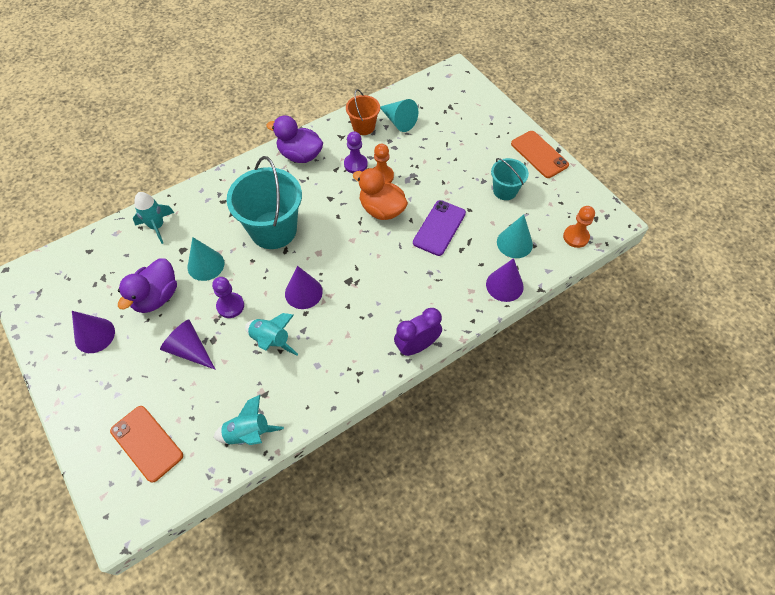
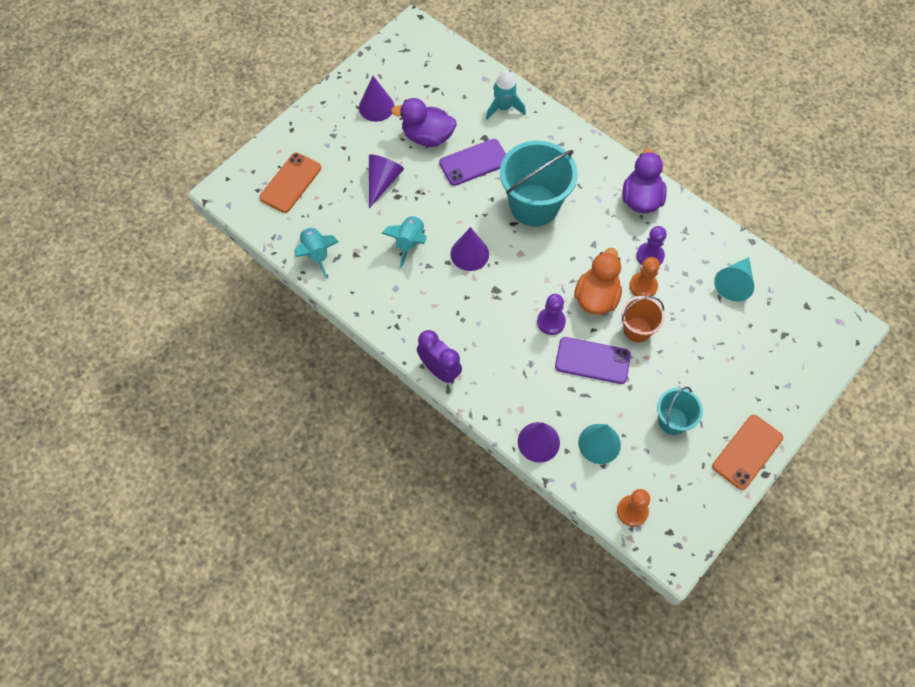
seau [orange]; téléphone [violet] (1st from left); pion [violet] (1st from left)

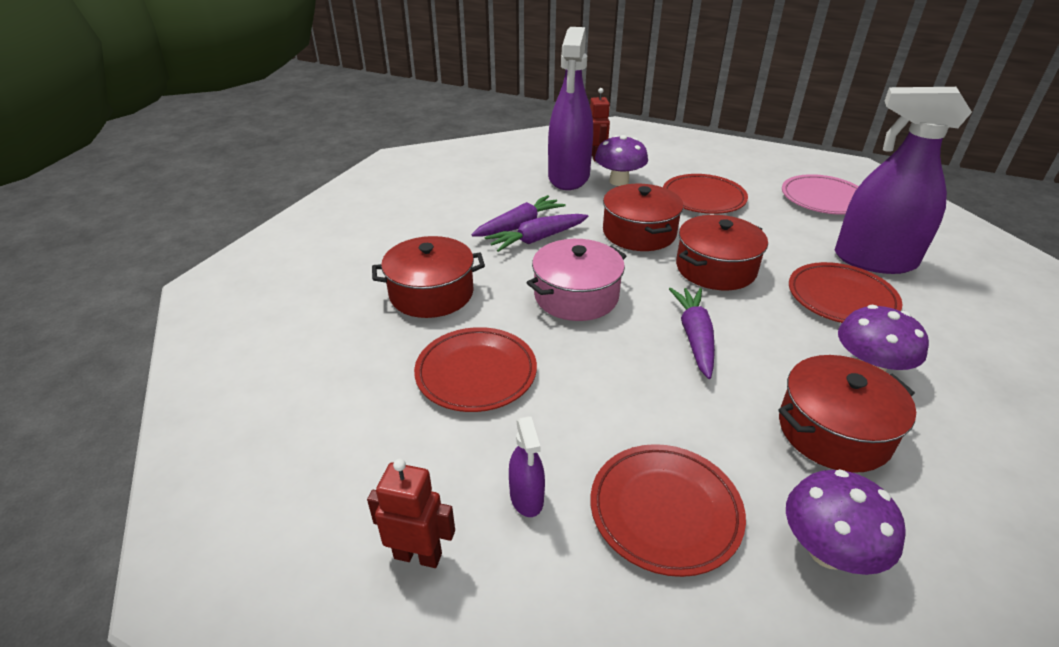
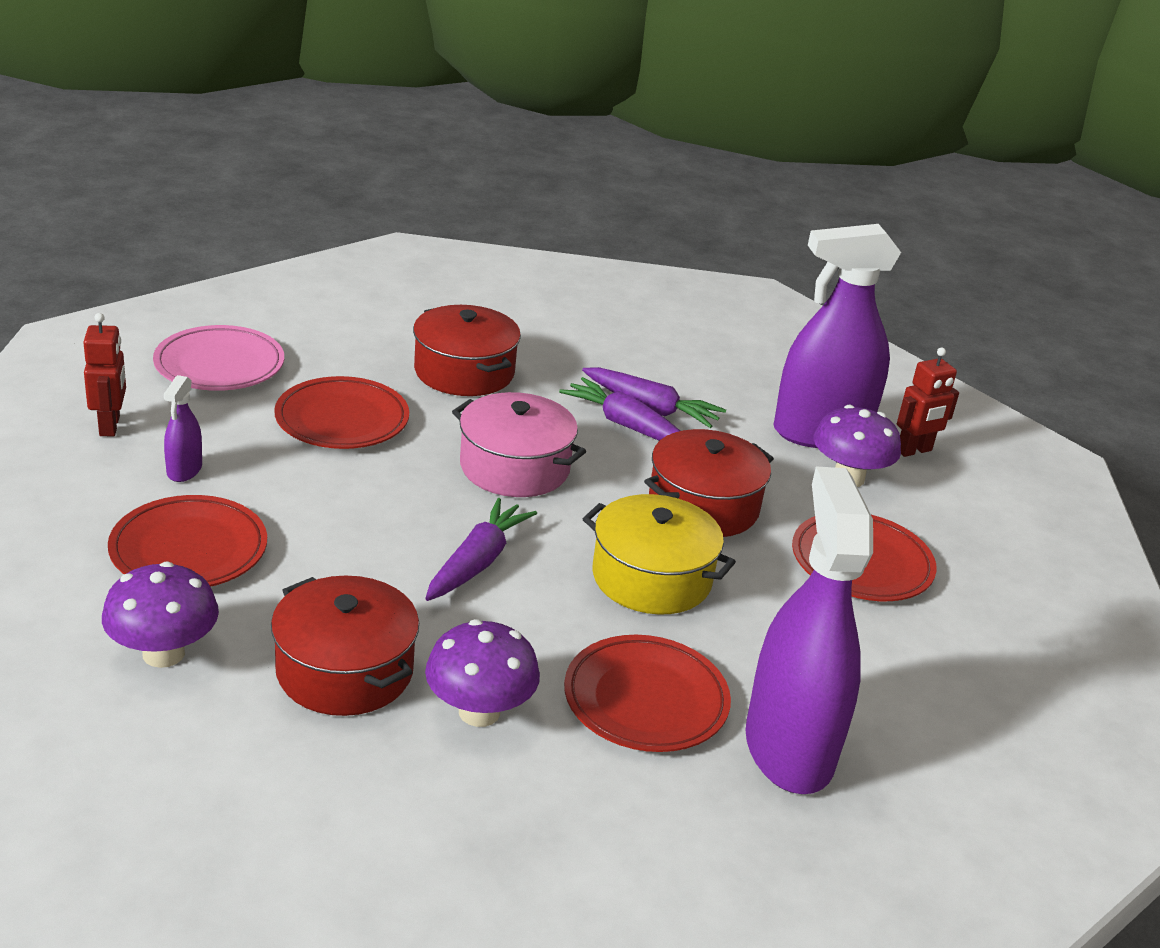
assiette [rose]; marmite [jaune]; carotte [violet] (1st from left); vaporisateur [violet] (1st from left)

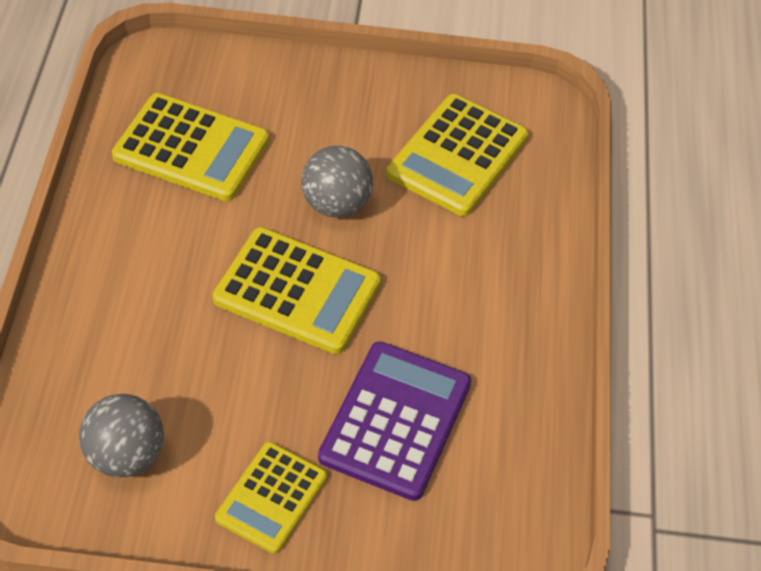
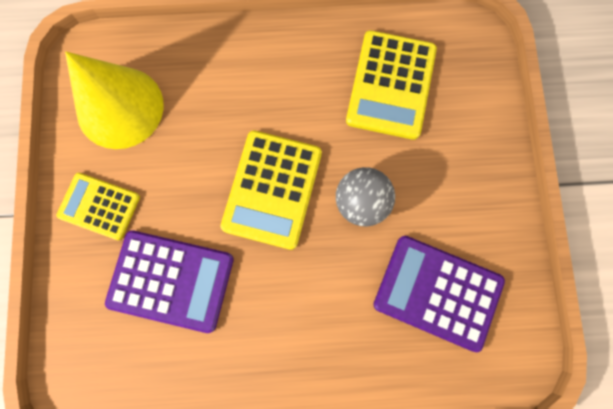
calculatrice [violet] (2nd from left); cône [jaune]

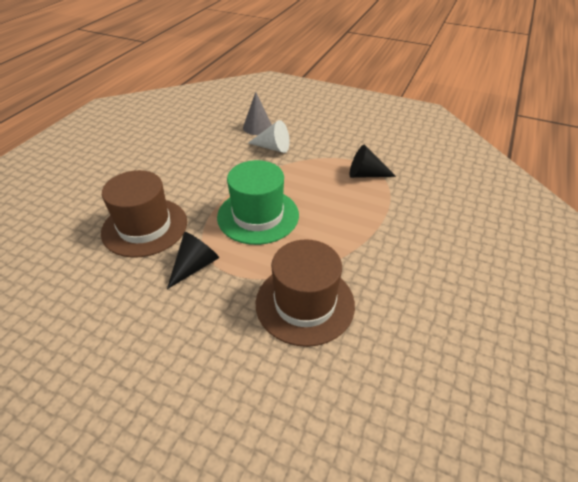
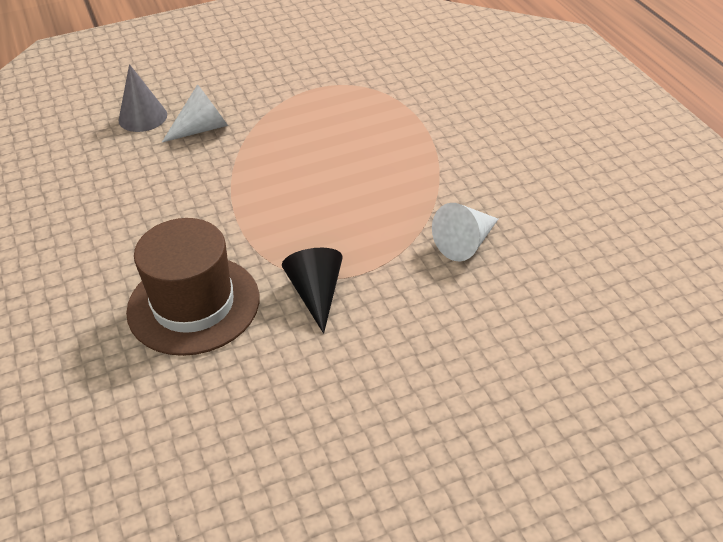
cône [noir] (2nd from left in the first image); chapeau [vert]; cône [blanc] (2nd from left)

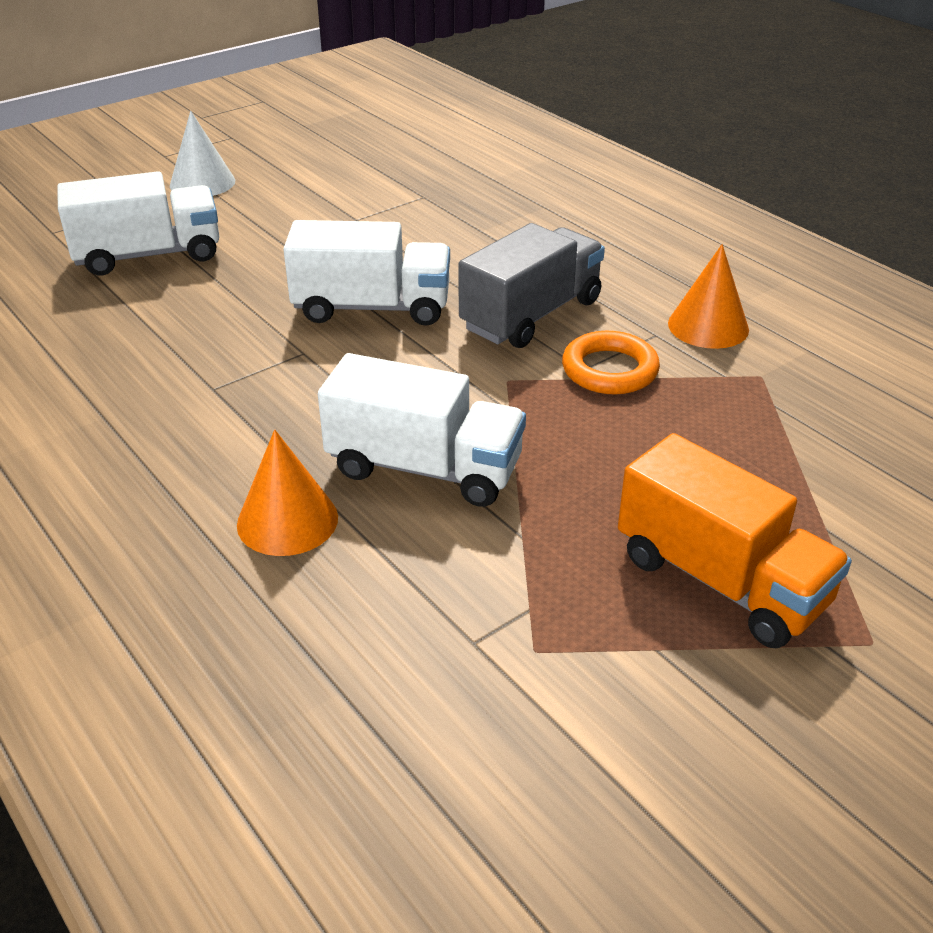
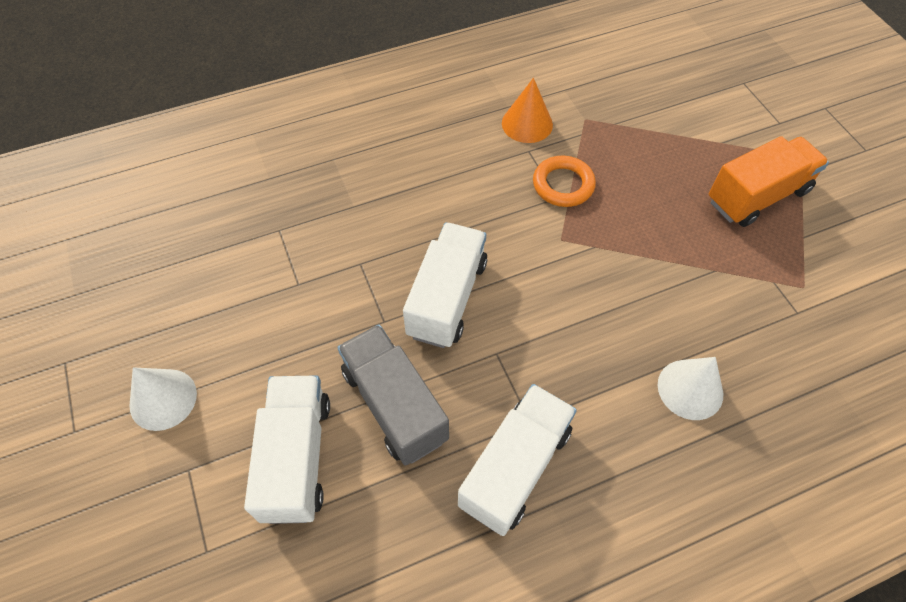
camion [gris]; camion [blanc] (3rd from left); cône [blanc] (2nd from left)

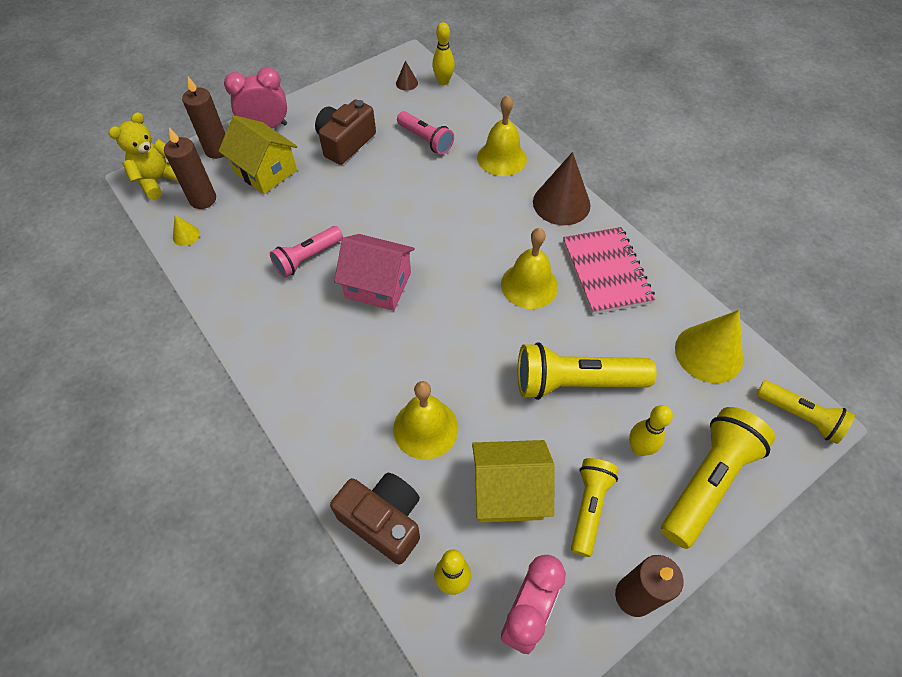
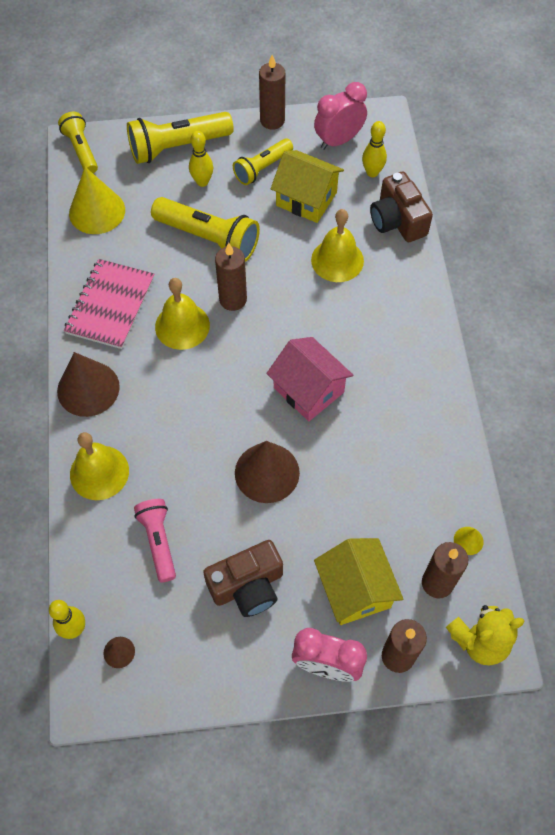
lampe de poche [rose] (1st from left in the first image); bougie [marron] (1st from left); cône [marron] (3rd from left)

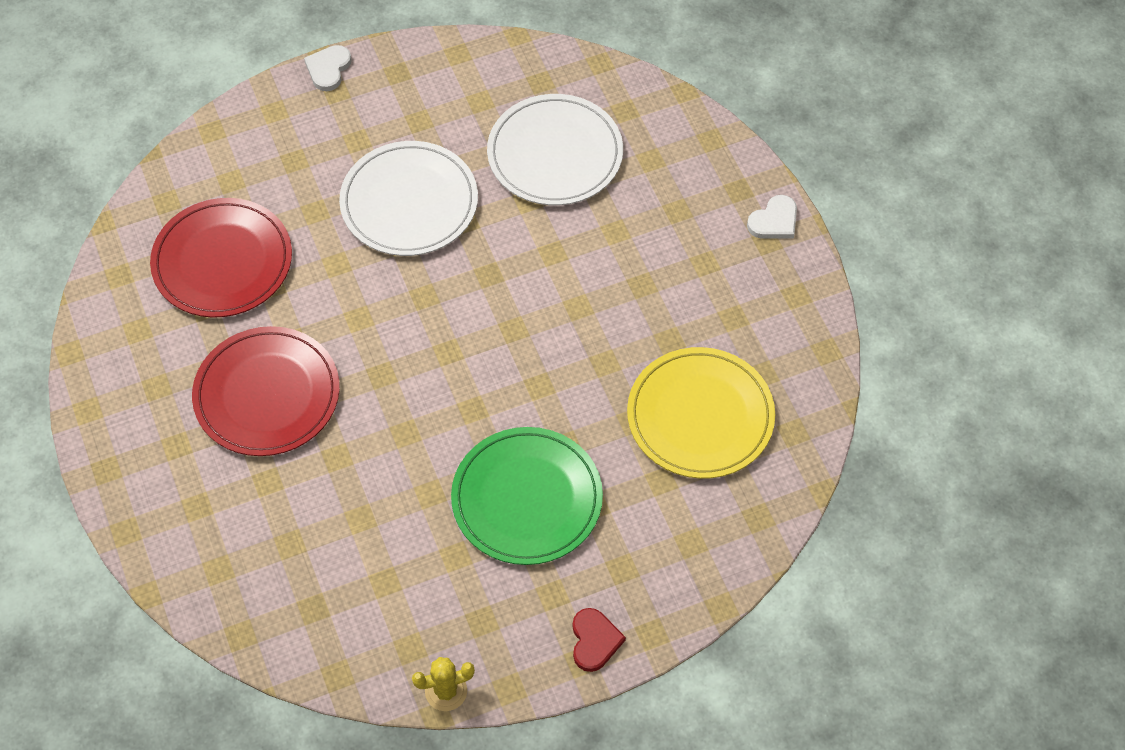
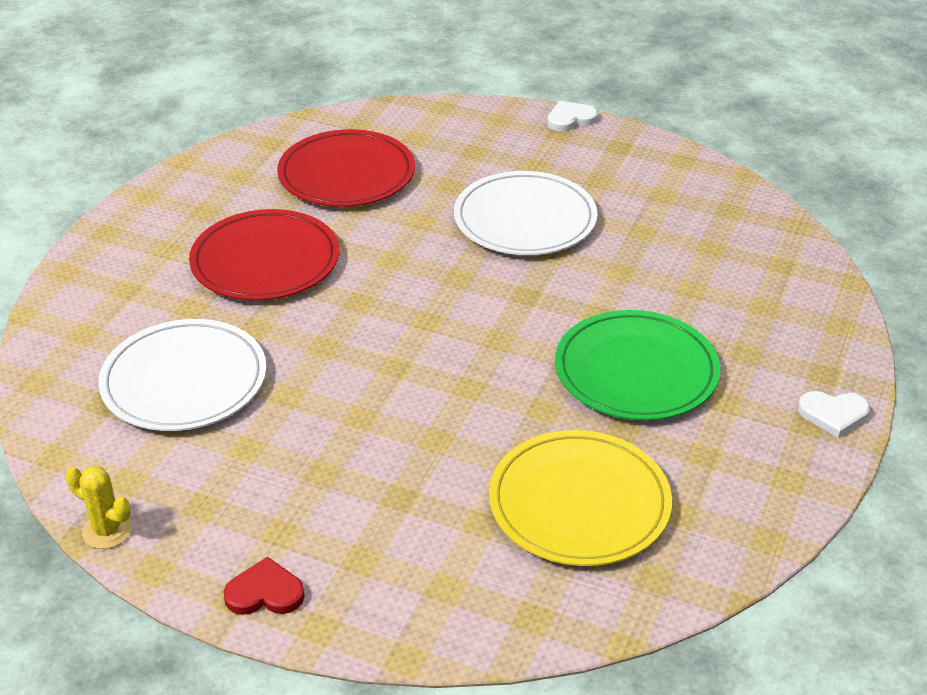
assiette [blanc] (1st from left); assiette [vert]; cœur [rouge]

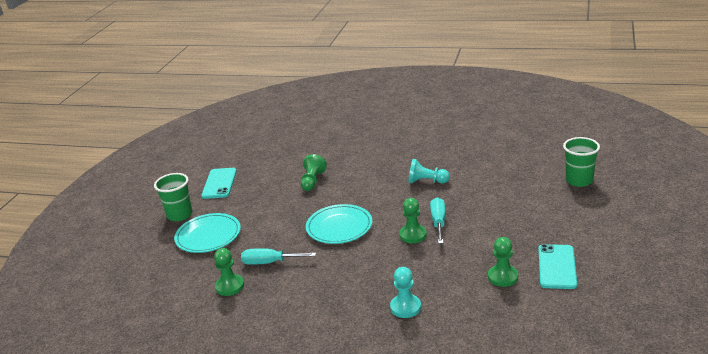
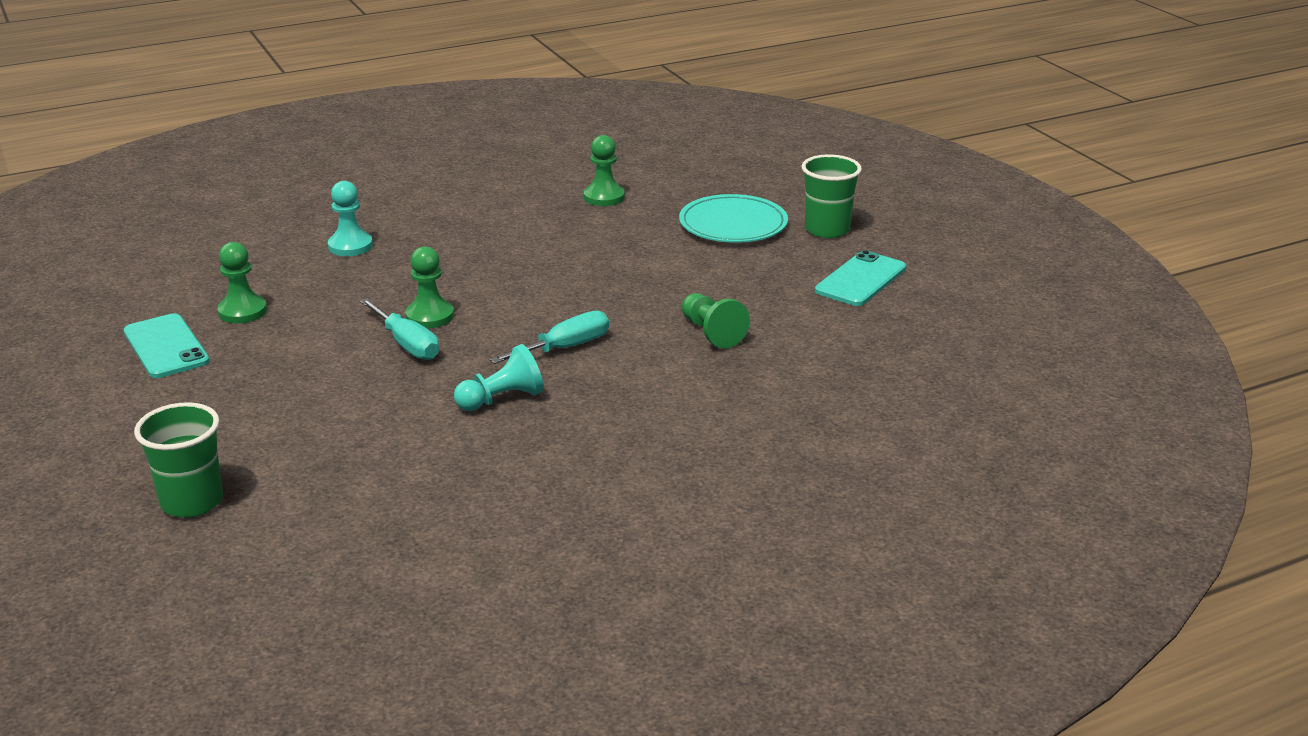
téléphone [turquoise] (2nd from left); assiette [turquoise] (2nd from left in the first image); tournevis [turquoise] (2nd from left)

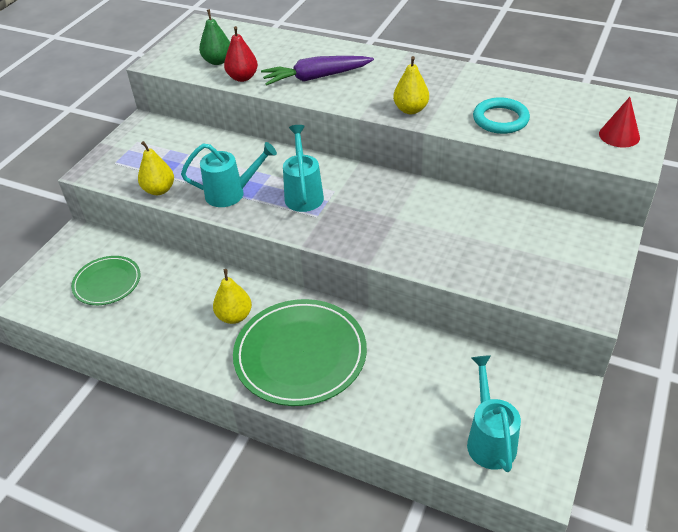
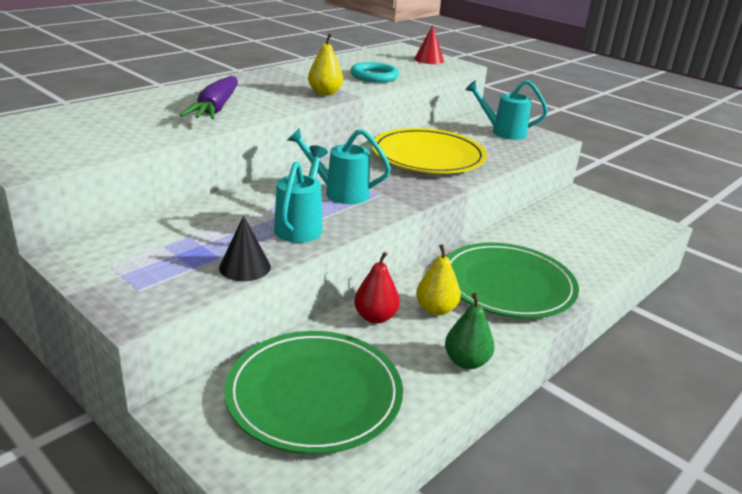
poire [vert]; poire [rouge]; cône [noir]; assiette [vert] (1st from left); arrosoir [turquoise] (3rd from left); assiette [jaune]

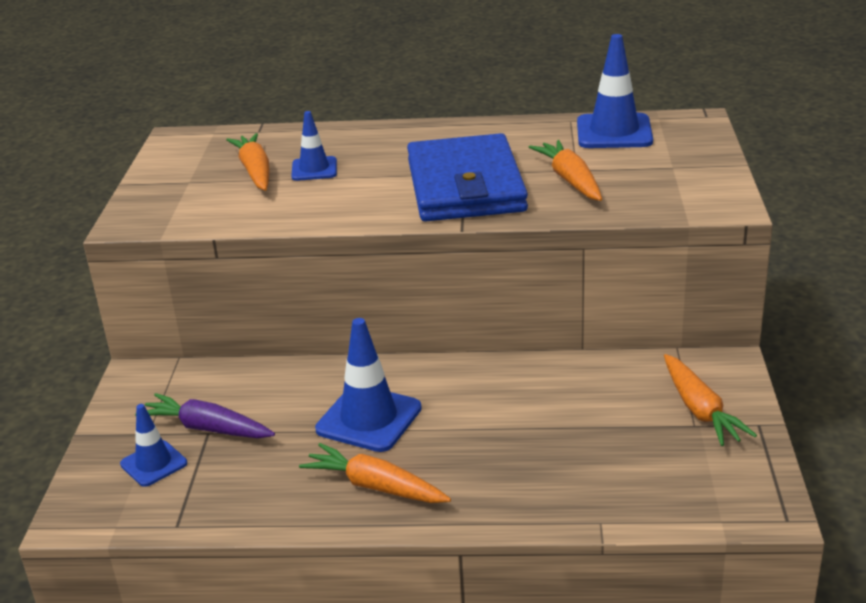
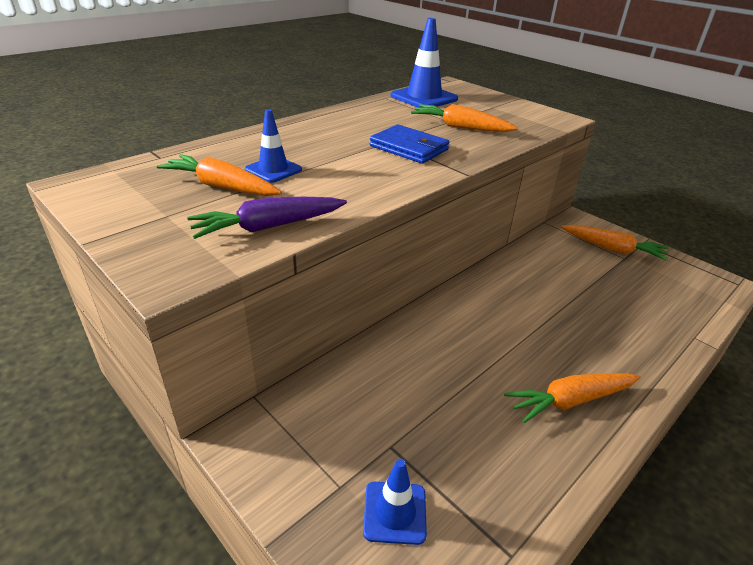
portefeuille [bleu]; cône de chantier [bleu] (3rd from left in the first image); carotte [violet]

